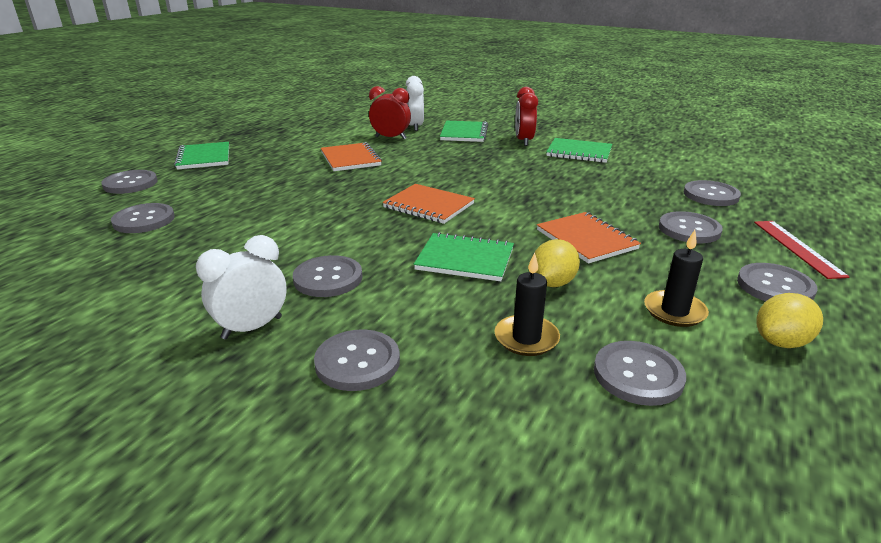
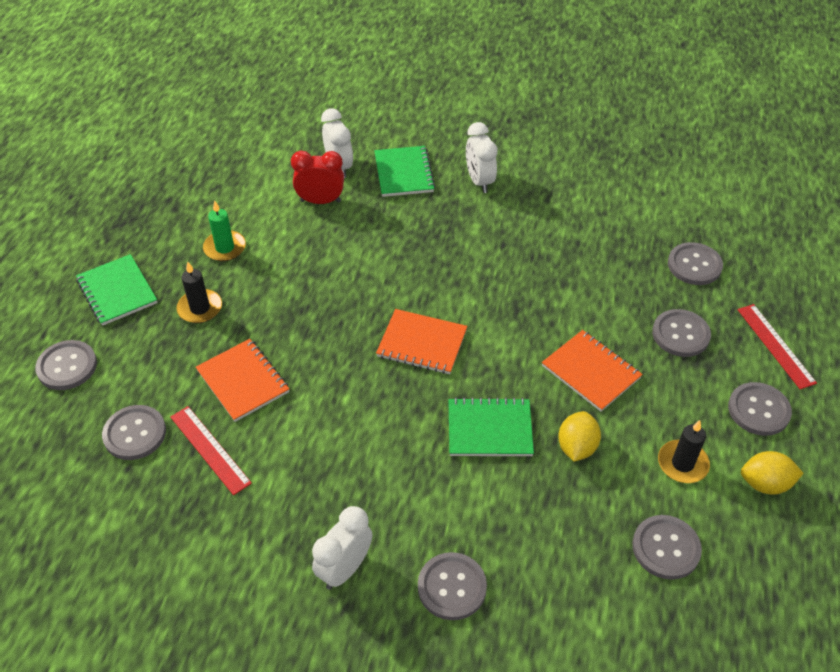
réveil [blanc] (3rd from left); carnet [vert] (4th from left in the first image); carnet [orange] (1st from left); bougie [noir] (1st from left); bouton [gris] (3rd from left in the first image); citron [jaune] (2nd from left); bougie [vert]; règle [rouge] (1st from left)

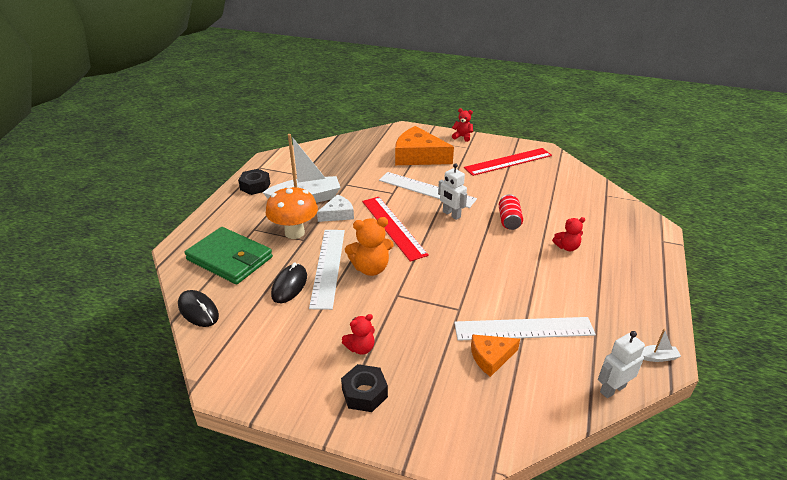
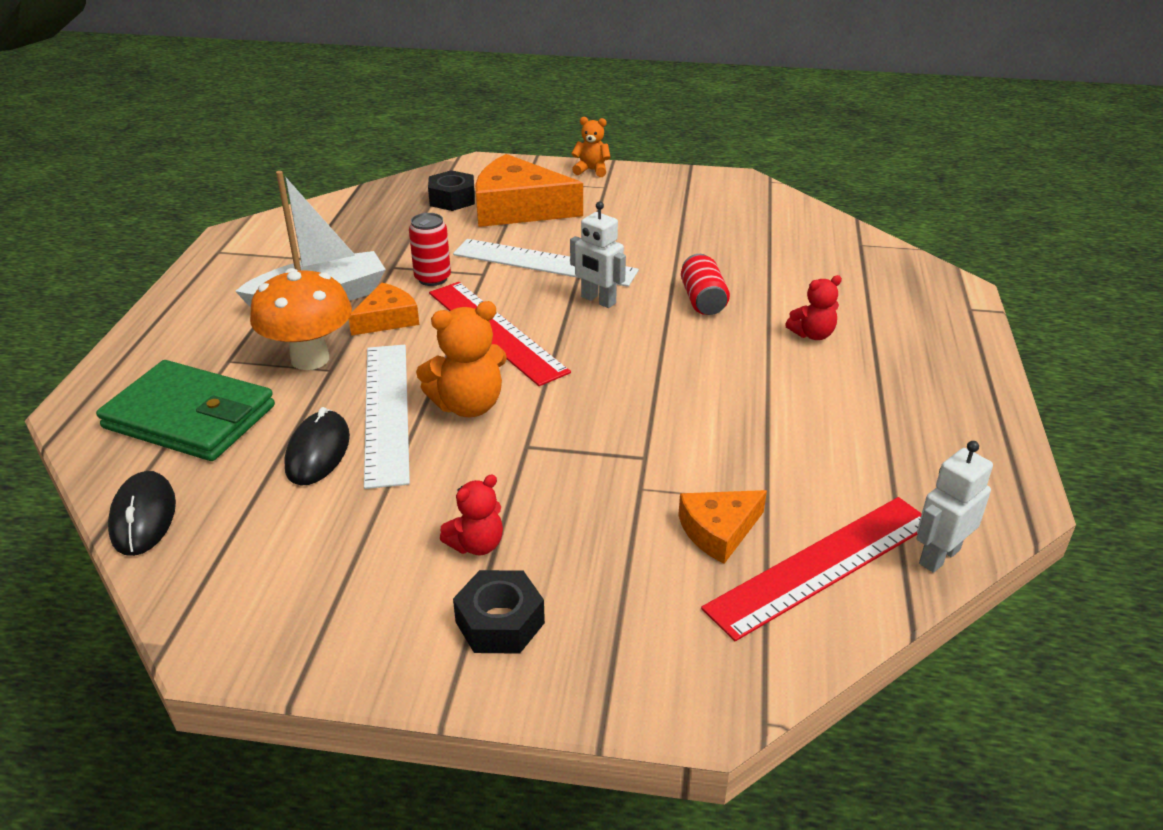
ours en peluche [orange] (2nd from left); règle [rouge] (2nd from left); écrou [noir] (1st from left); fromage [orange] (1st from left); souris [noir] (1st from left); règle [blanc] (3rd from left in the first image); bateau [blanc] (2nd from left in the first image); canette [rouge] (1st from left)

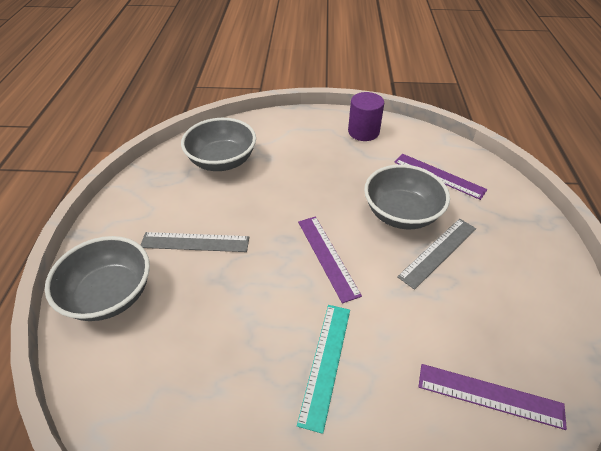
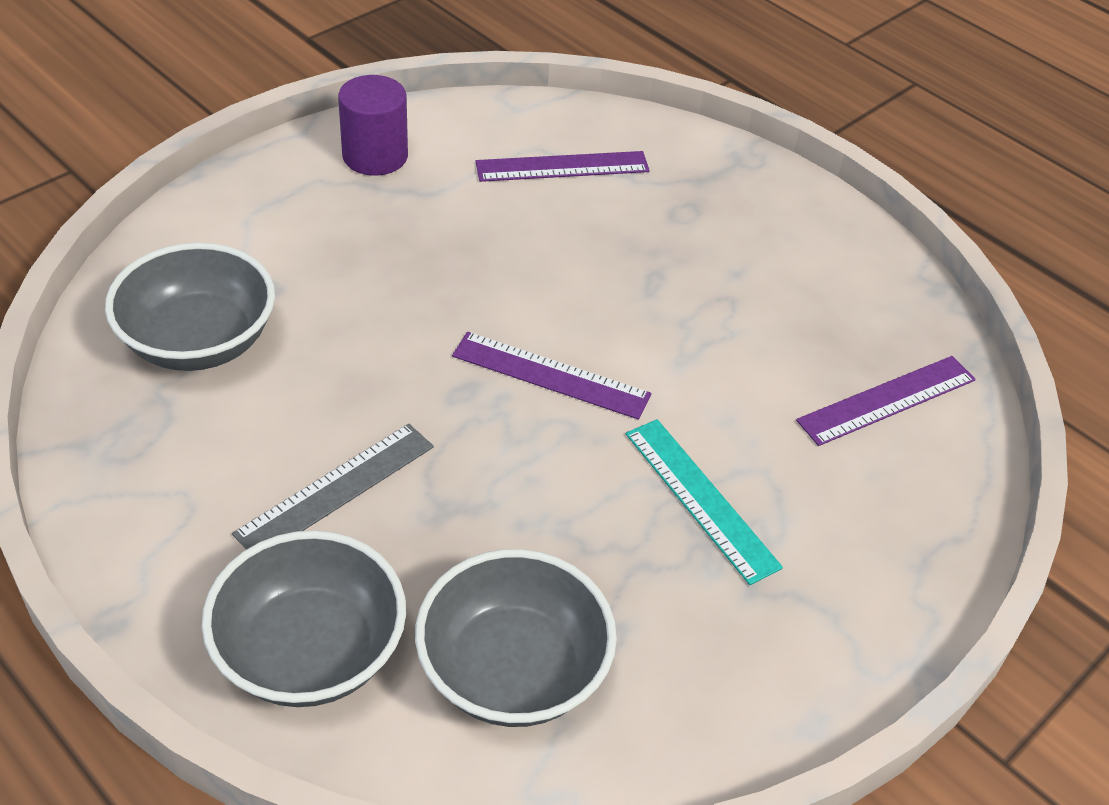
bol [gris] (3rd from left); règle [gris] (2nd from left in the first image)

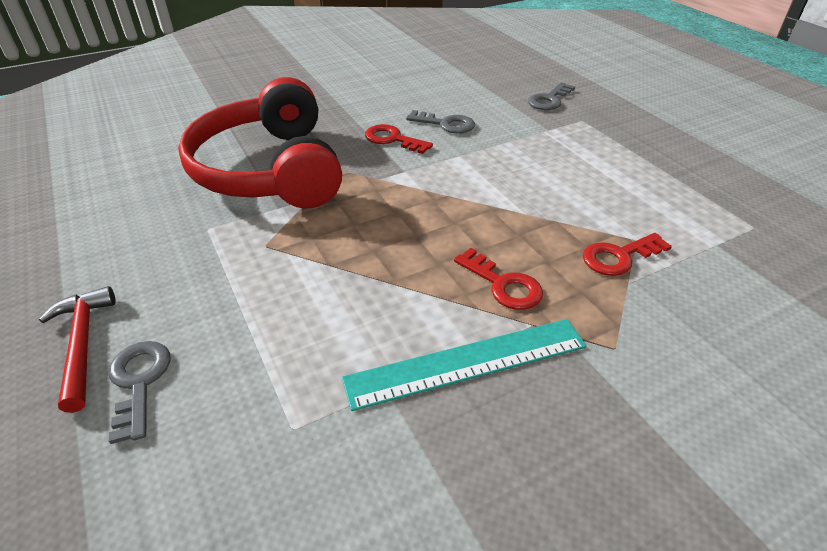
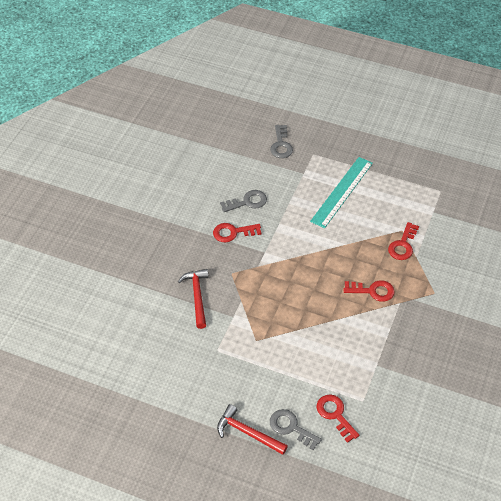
marteau [rouge] (1st from left); règle [turquoise]; clé [rouge] (2nd from left)

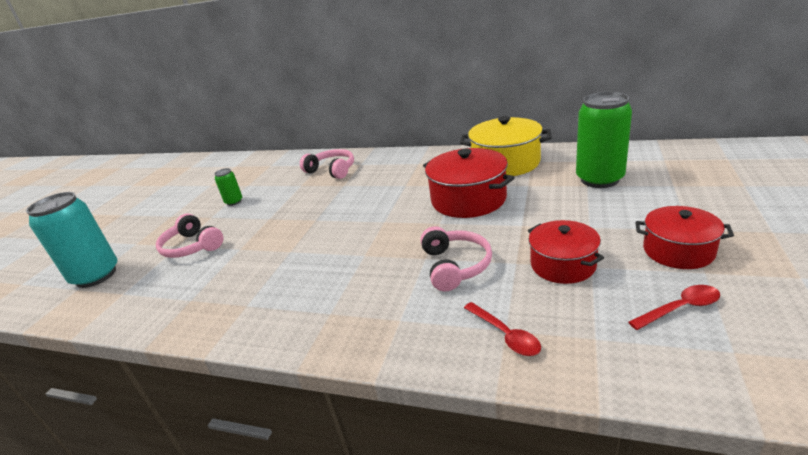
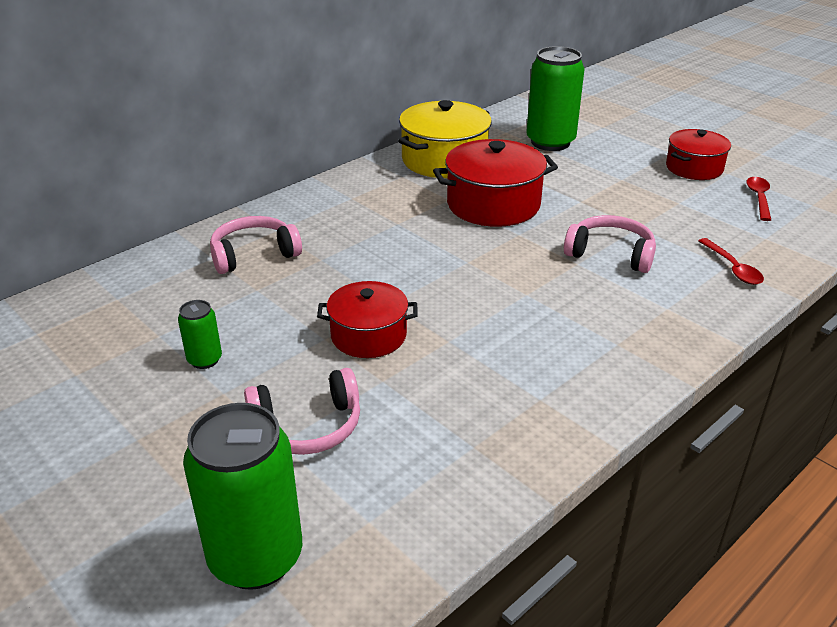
canette [vert] (2nd from left); marmite [rouge] (1st from left); cuillère [rouge] (1st from left)

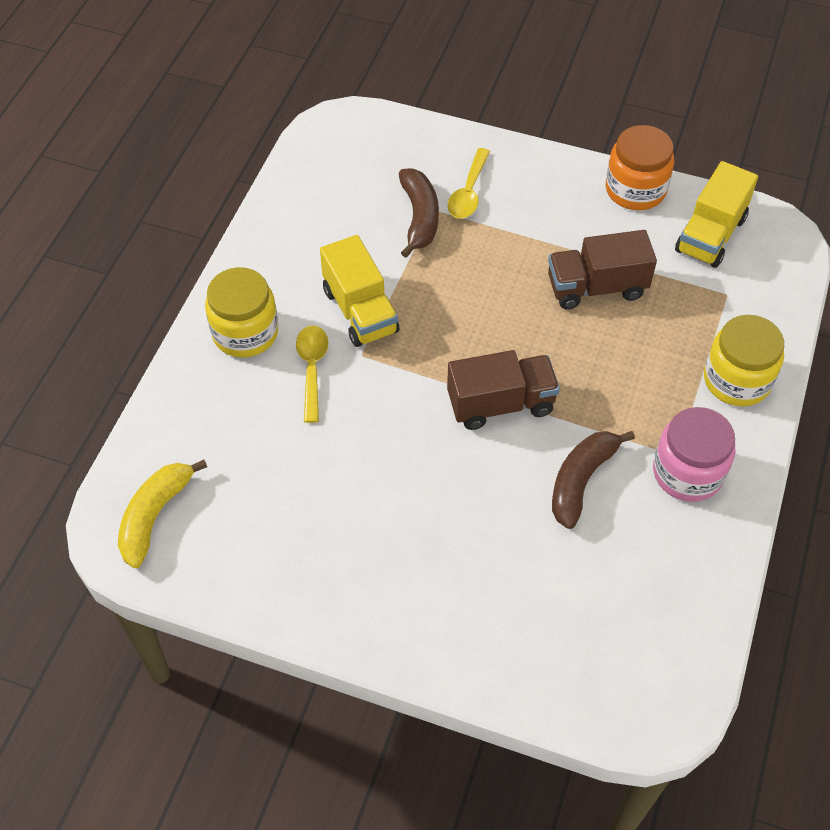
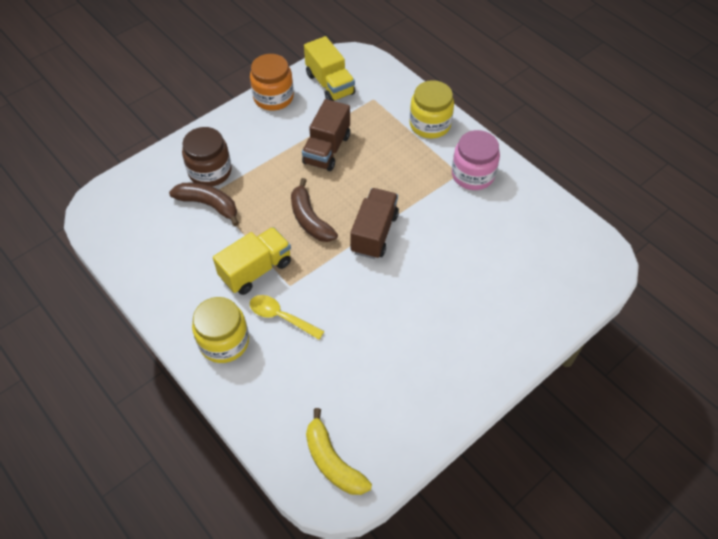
bocal [marron]; camion [jaune] (1st from left); banane [marron] (2nd from left)

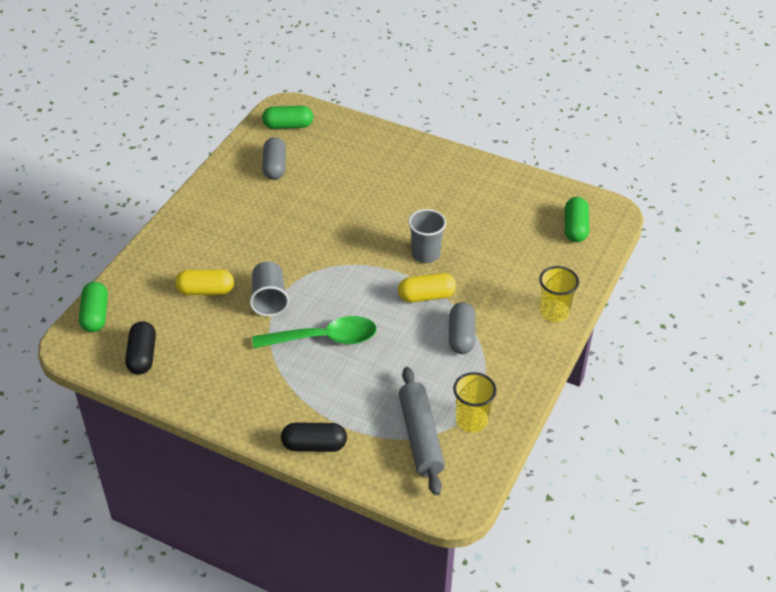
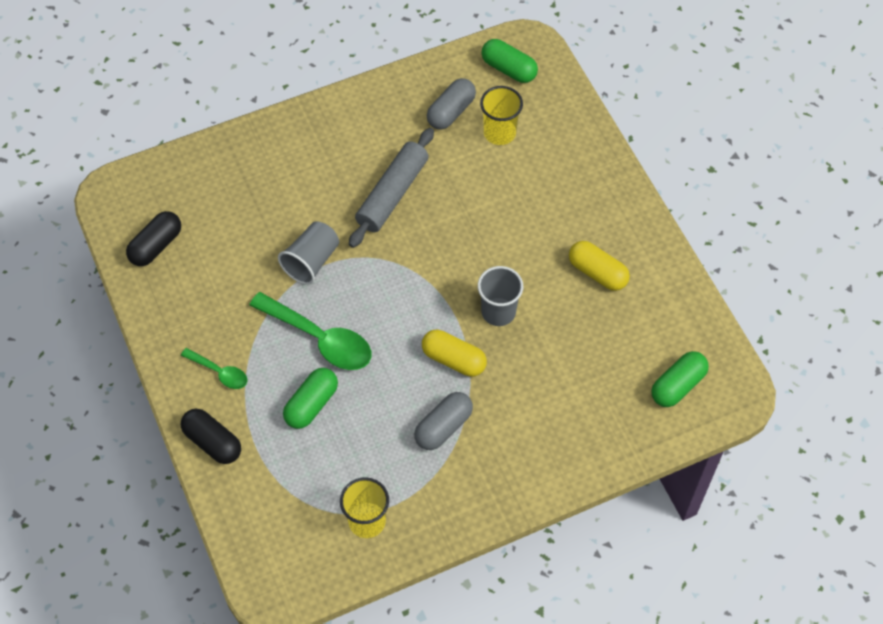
gobelet [jaune] (2nd from left); gélule [jaune] (2nd from left); gélule [vert] (1st from left); rouleau à pâtisserie [gris]; cuillère [vert] (1st from left)

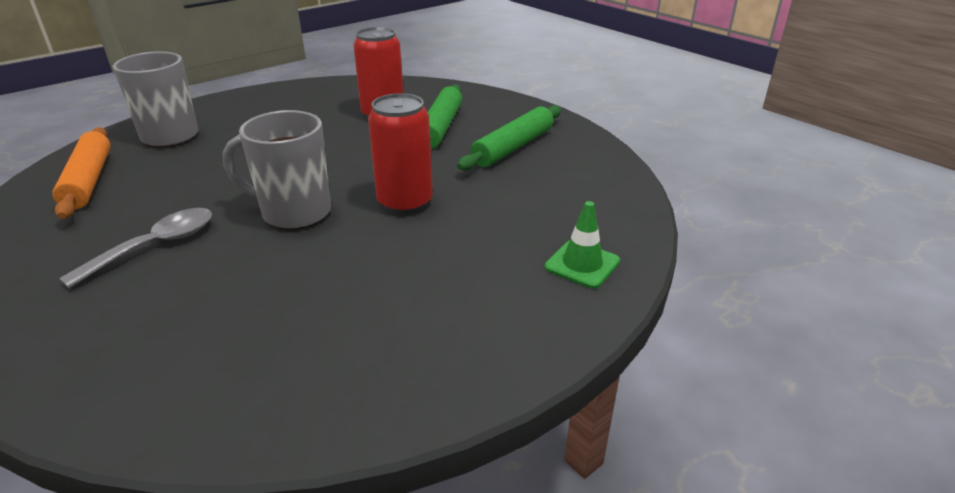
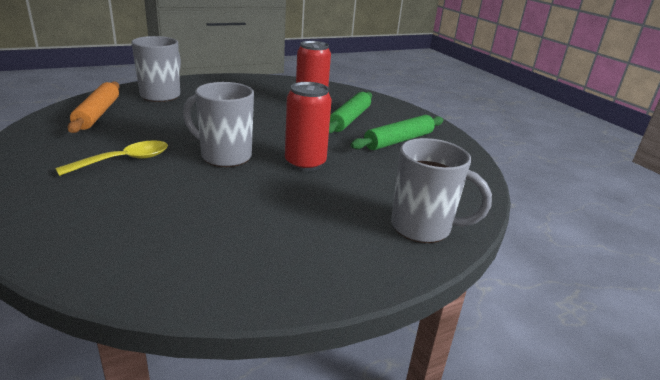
tasse [gris] (3rd from left); cuillère [jaune]

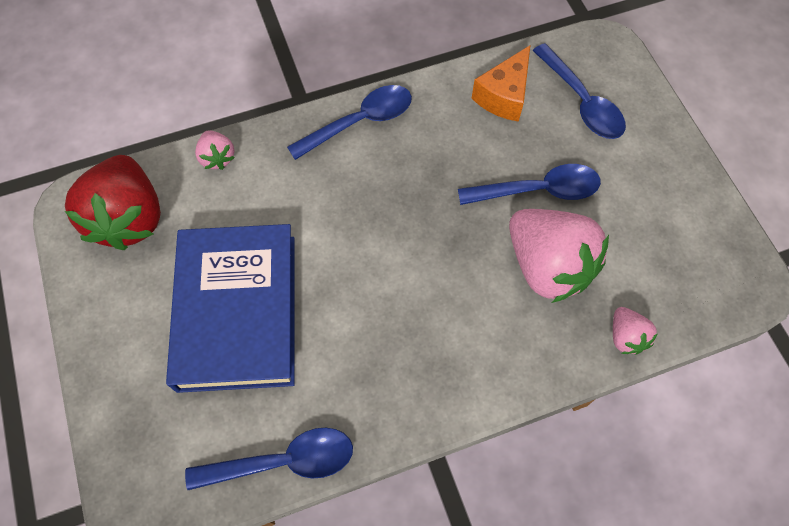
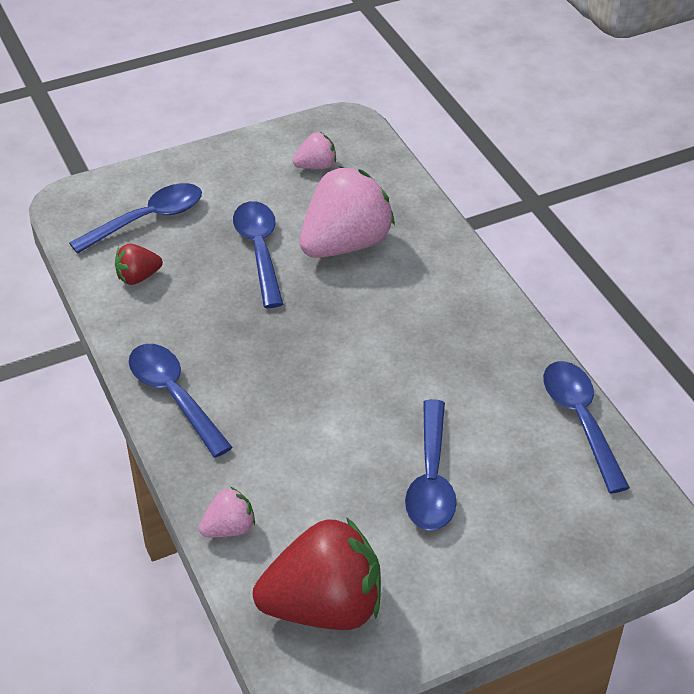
fraise [rouge] (1st from left); cuillère [bleu] (4th from left); fraise [rose] (2nd from left)

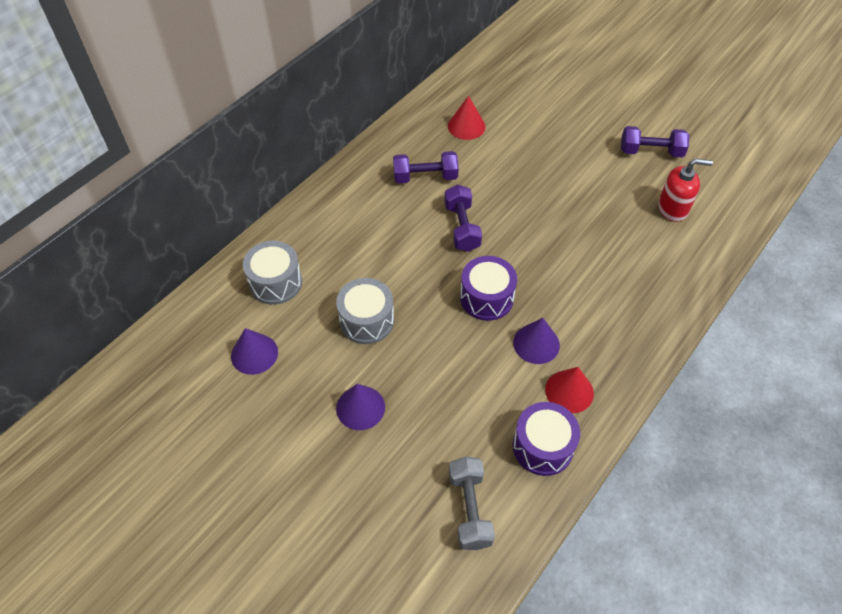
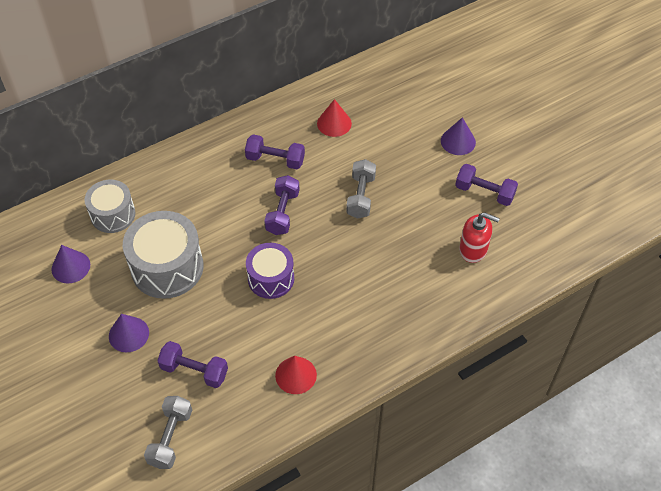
tambour [gris] (2nd from left); cône [violet] (3rd from left); tambour [violet] (2nd from left in the first image); haltère [gris] (2nd from left); haltère [violet] (1st from left)

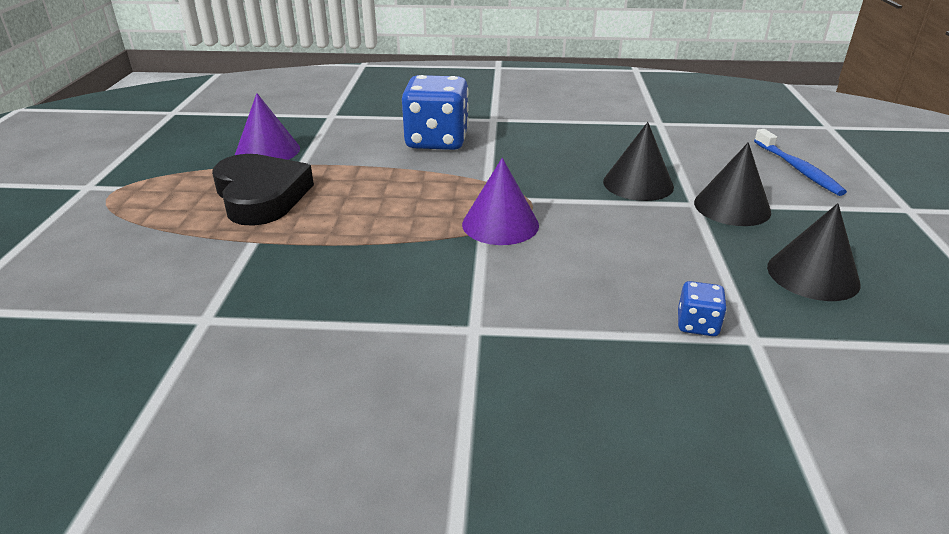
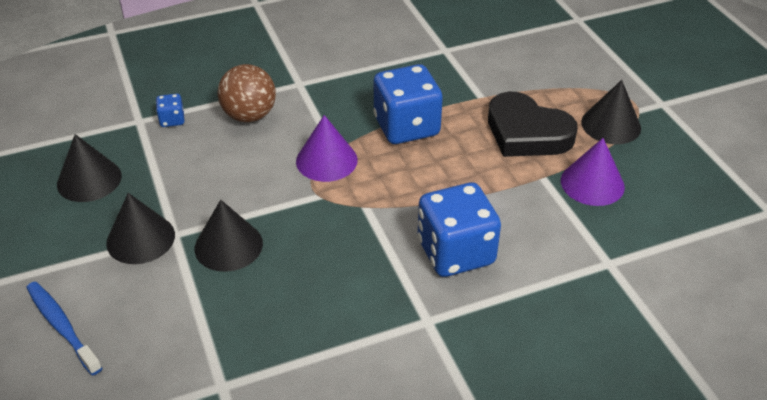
balle [marron]; dé [bleu] (2nd from left); cône [noir] (4th from left)

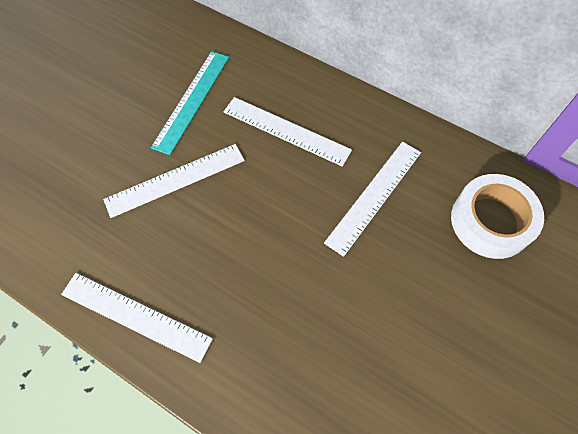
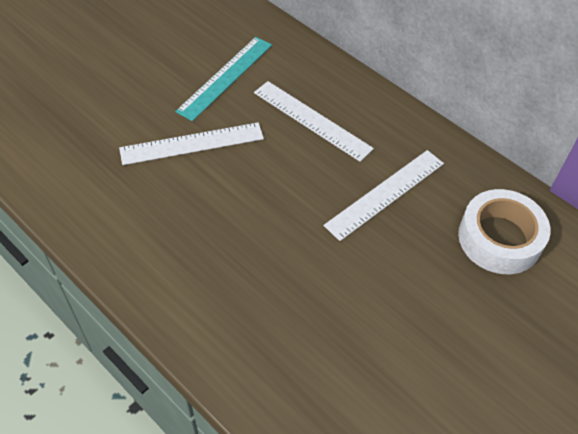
règle [blanc] (1st from left in the first image)

